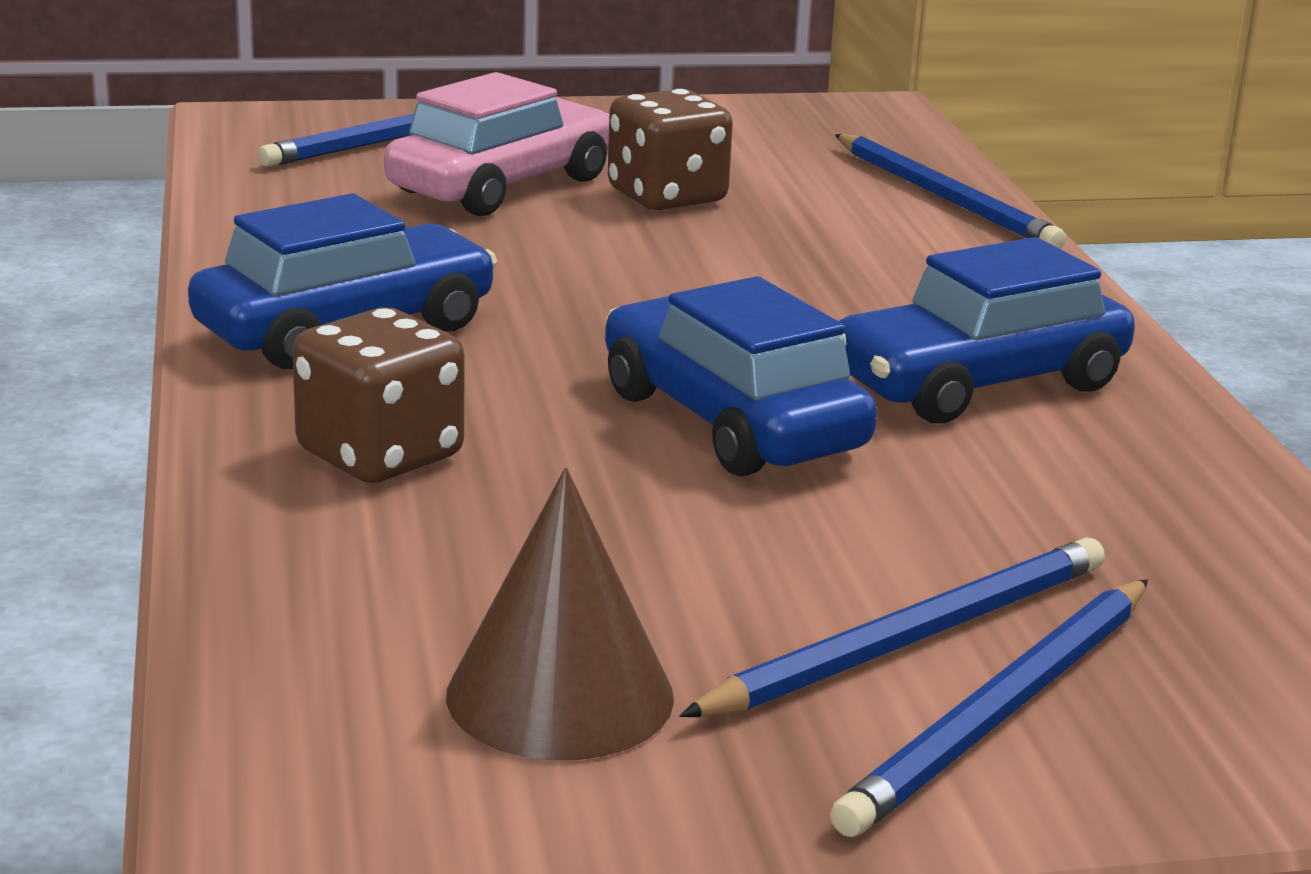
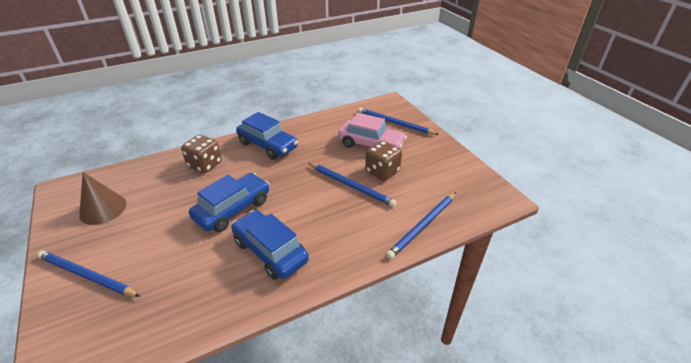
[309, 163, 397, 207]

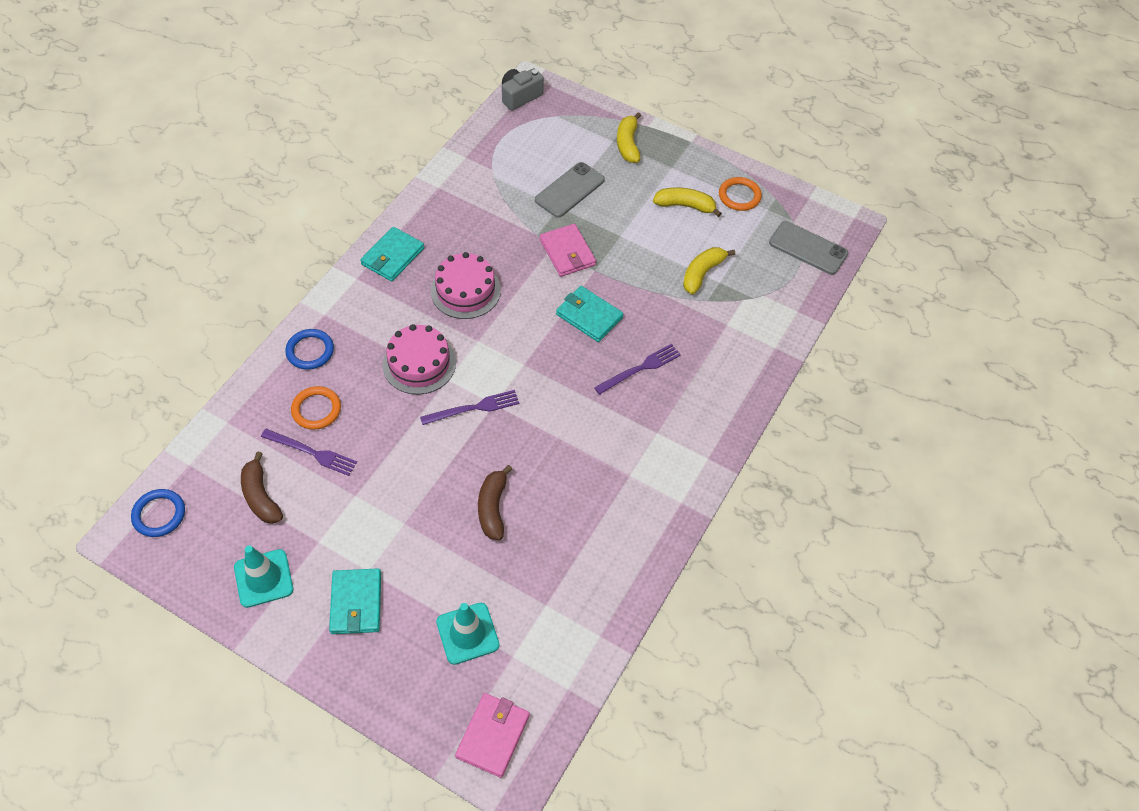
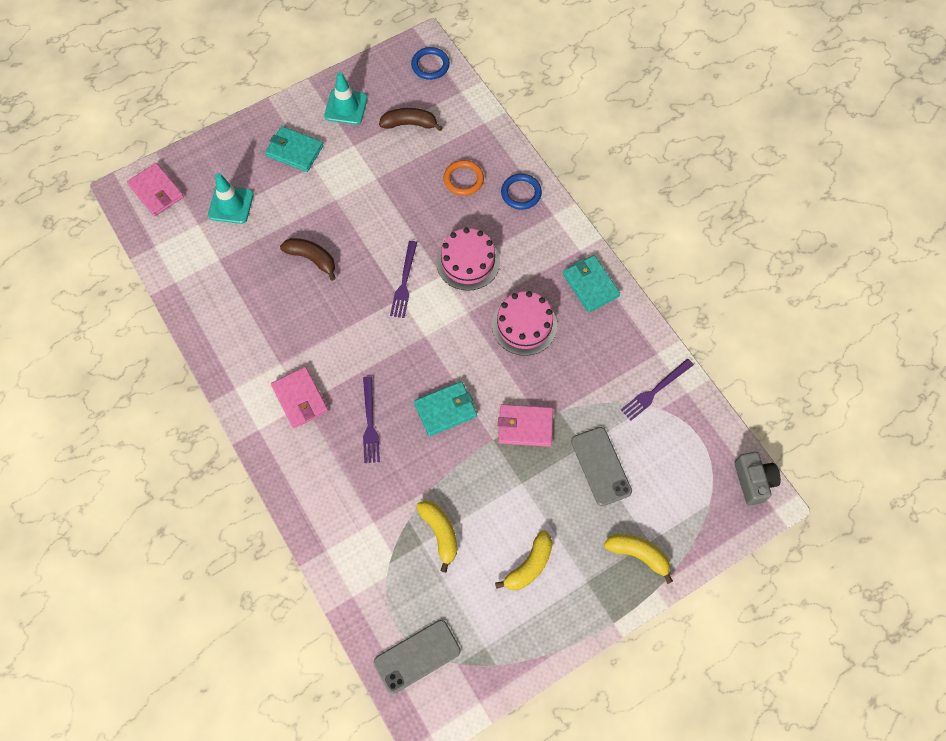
[719, 177, 762, 211] (first image)
[271, 367, 328, 428]
[621, 359, 694, 421]

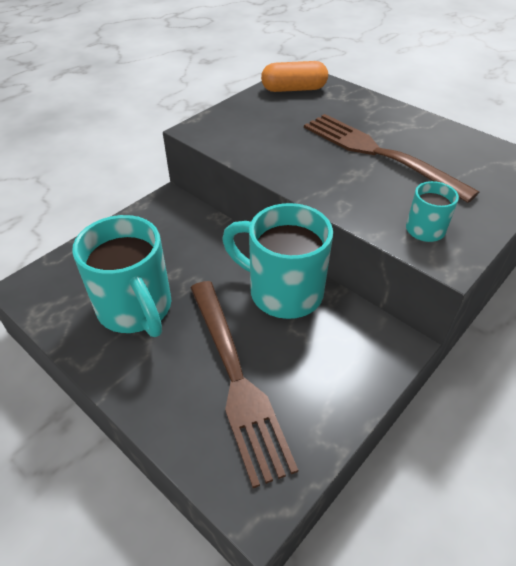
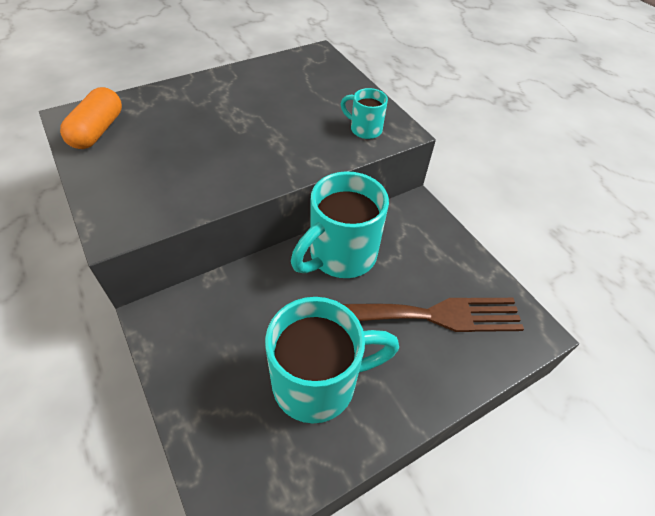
[304, 114, 479, 203] (first image)

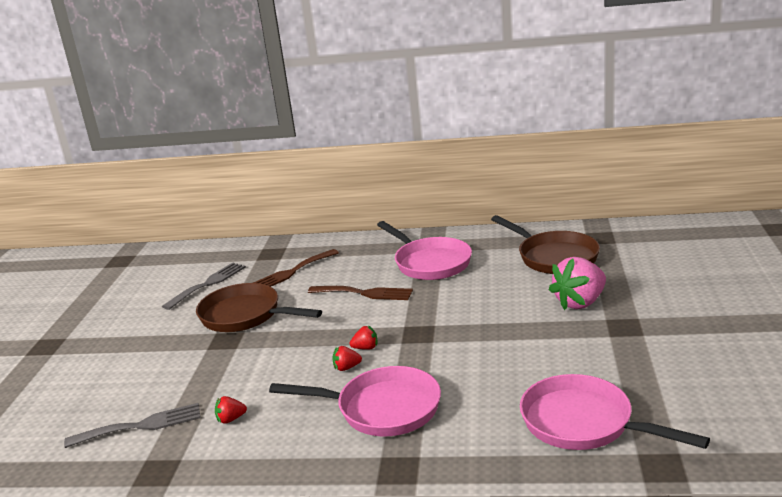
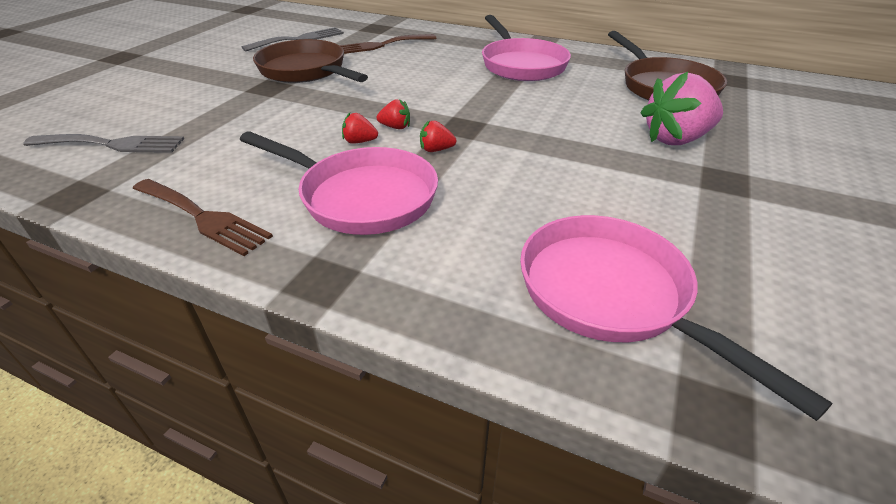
[420, 120, 456, 152]
[132, 179, 273, 256]

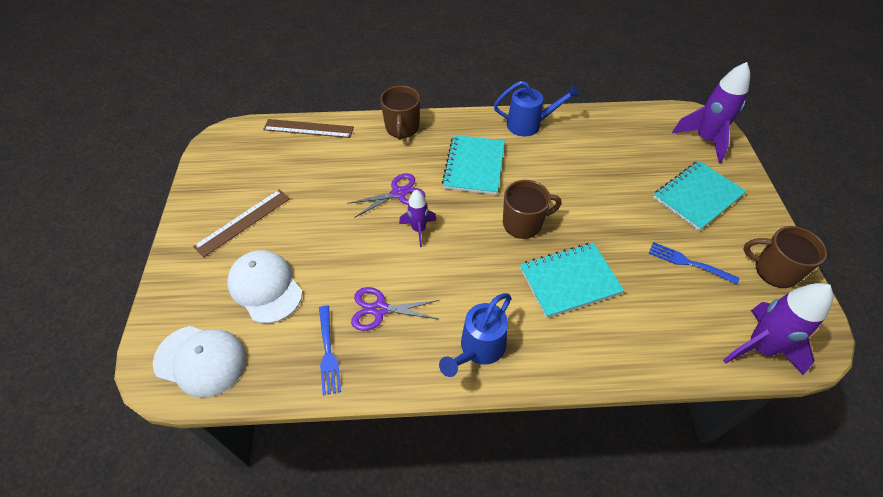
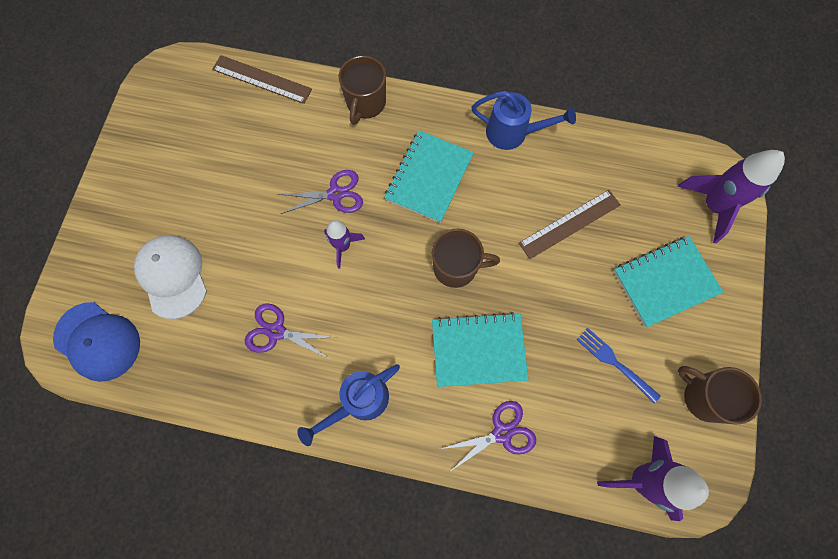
[319, 305, 341, 395] (first image)
[441, 401, 536, 471]
[519, 190, 620, 259]
[53, 302, 140, 382]

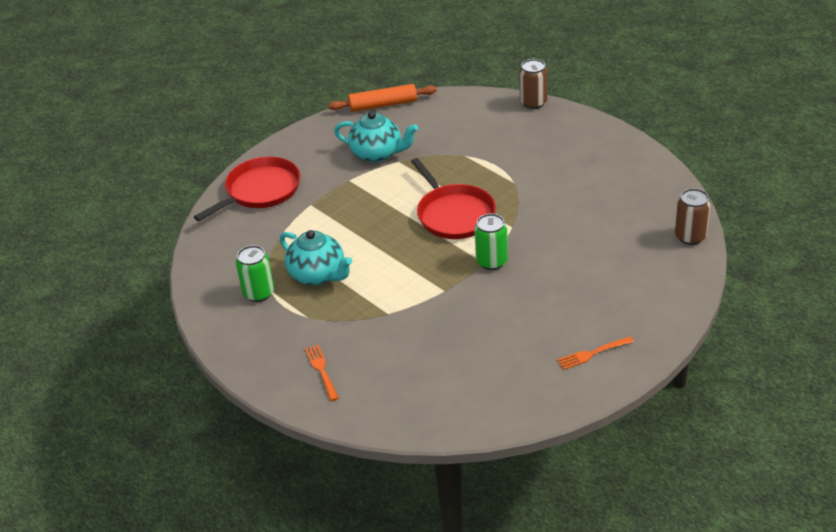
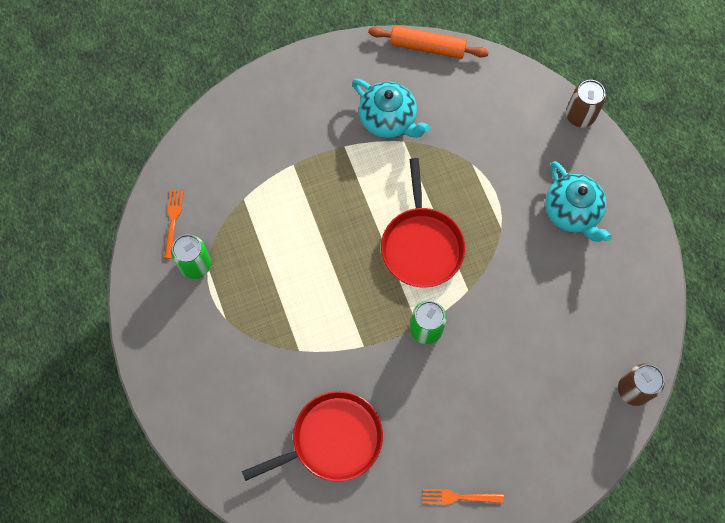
[242, 391, 383, 482]
[545, 161, 612, 242]
[164, 189, 184, 259]

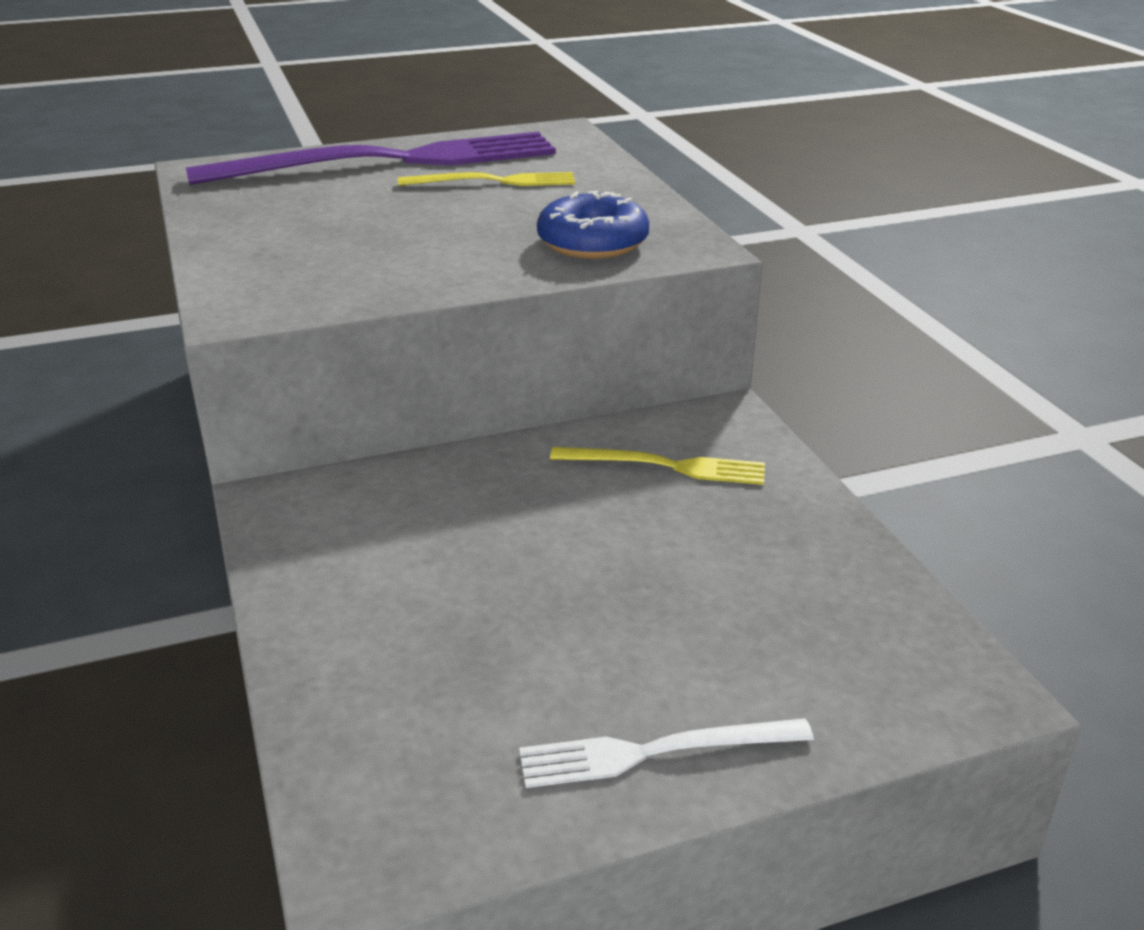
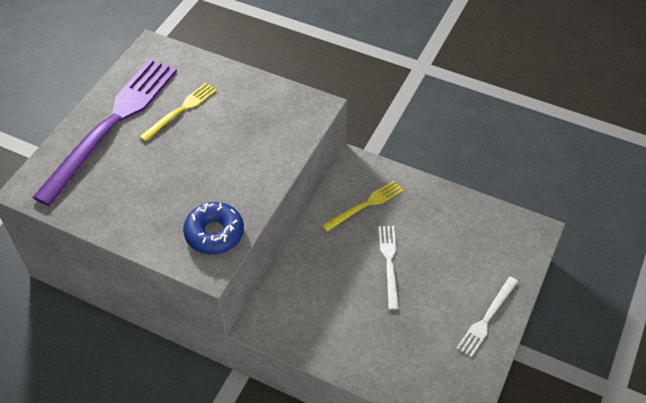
[378, 226, 399, 310]
[183, 202, 244, 254]

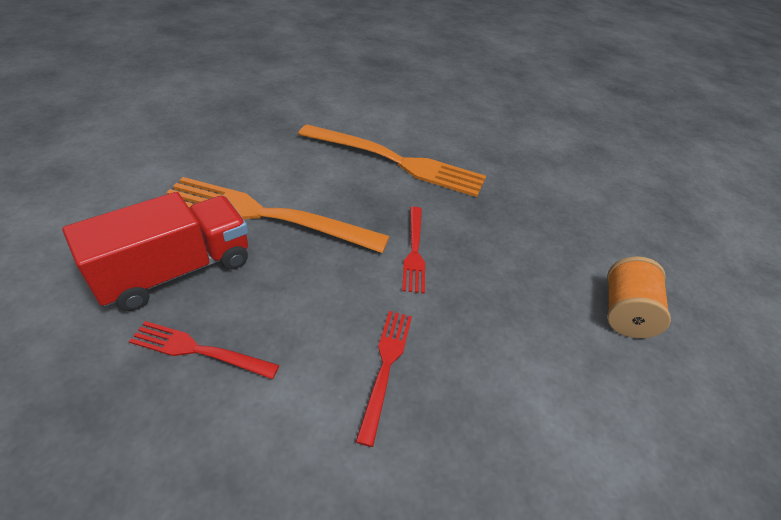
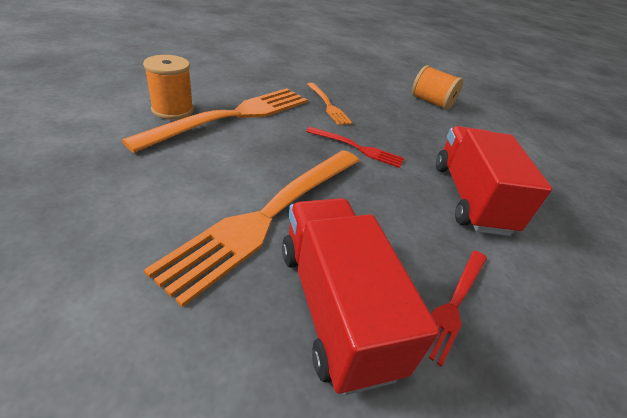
[143, 55, 194, 120]
[307, 83, 353, 125]
[436, 126, 552, 236]

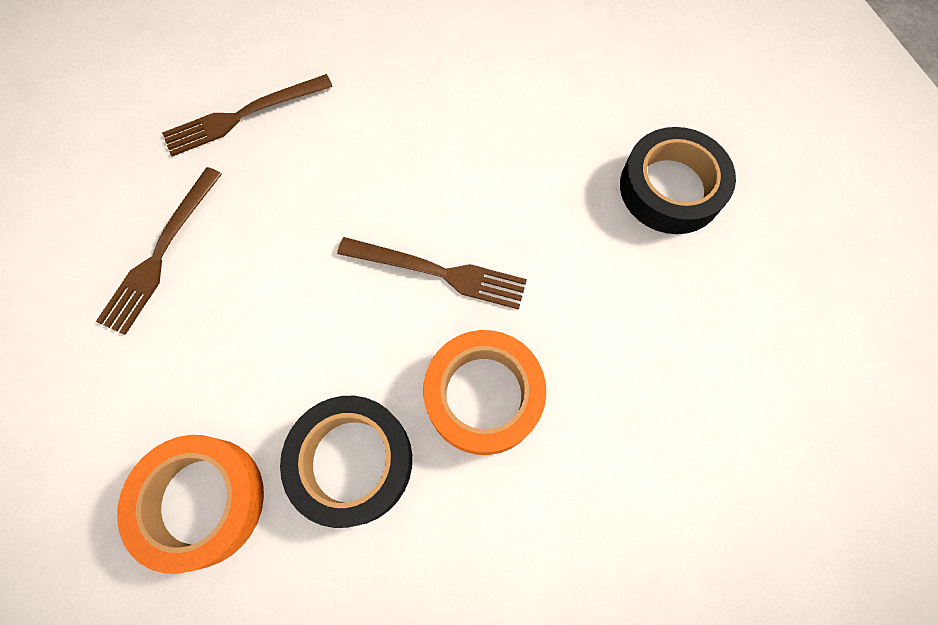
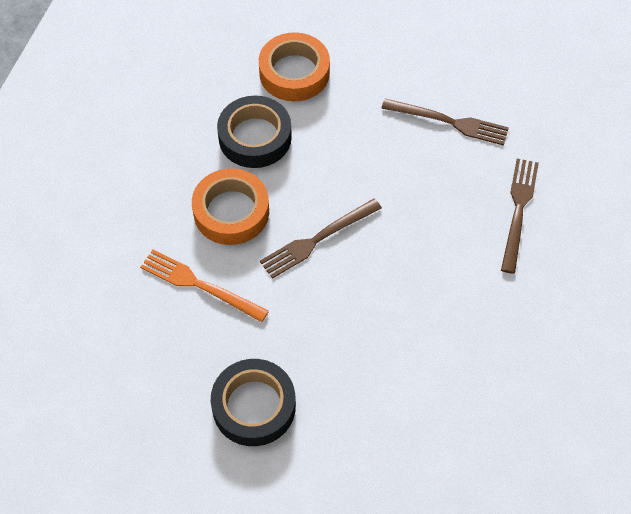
[140, 250, 269, 322]
[381, 99, 509, 146]

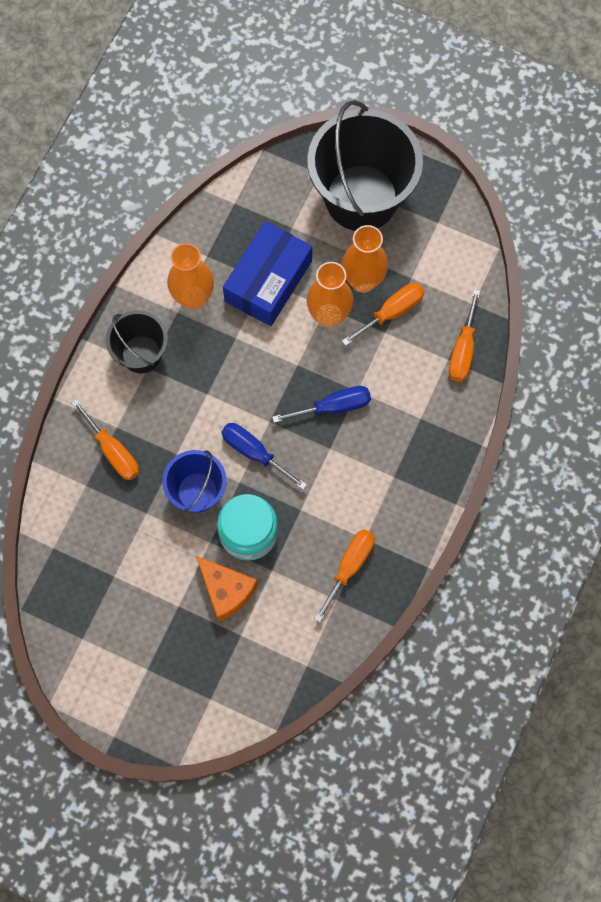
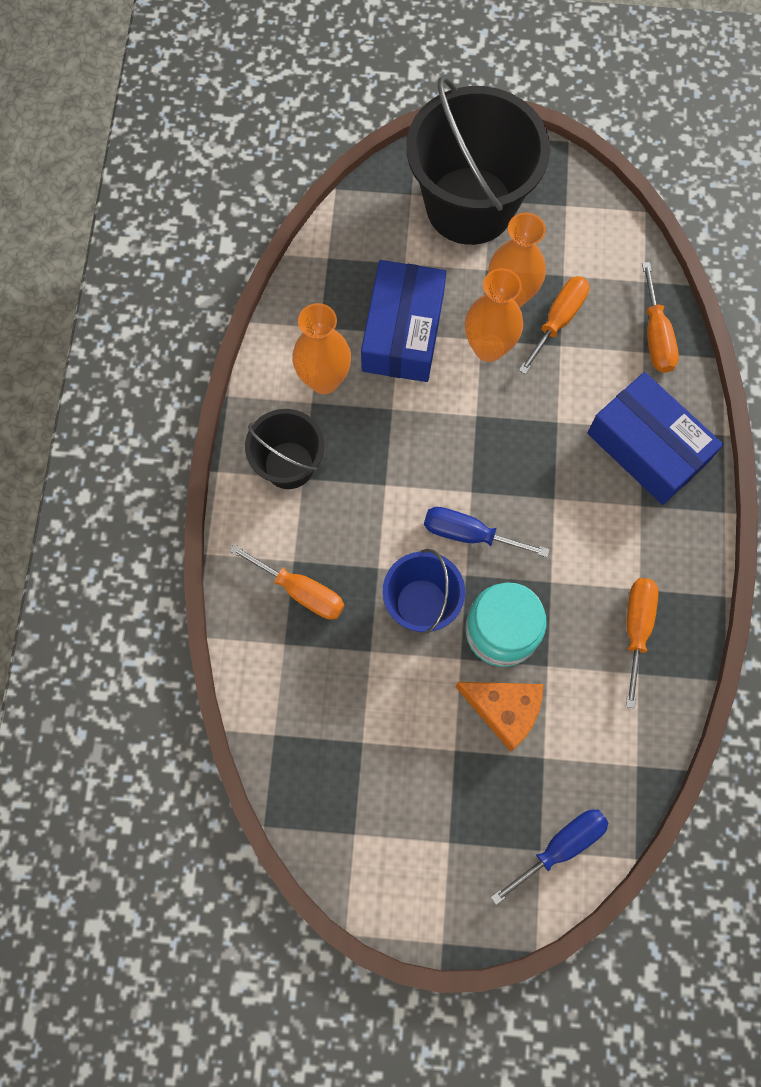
[587, 372, 723, 505]
[491, 810, 608, 905]

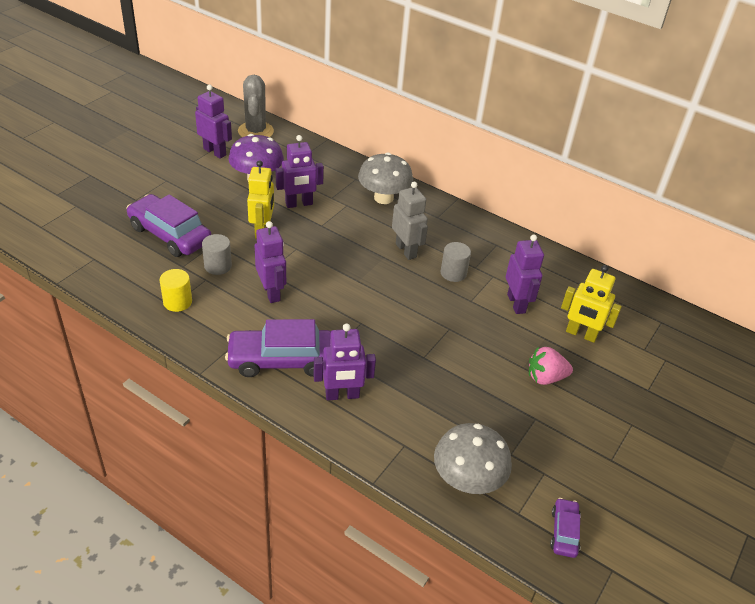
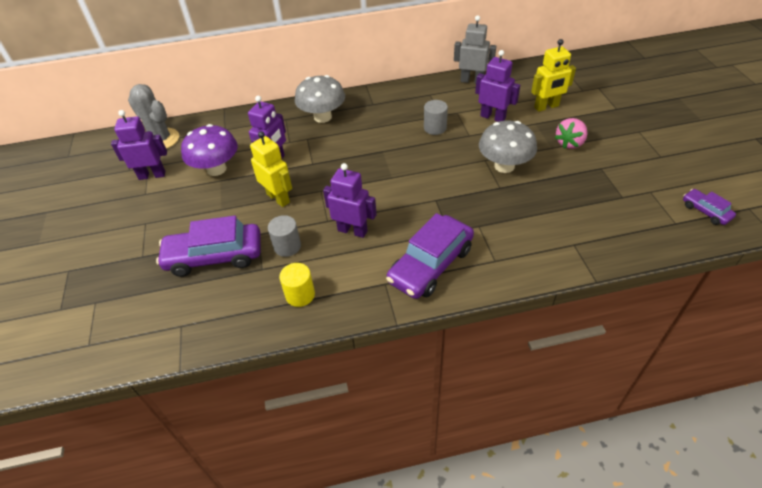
[314, 324, 376, 400] (first image)
[454, 15, 496, 84]
[479, 121, 537, 173]

